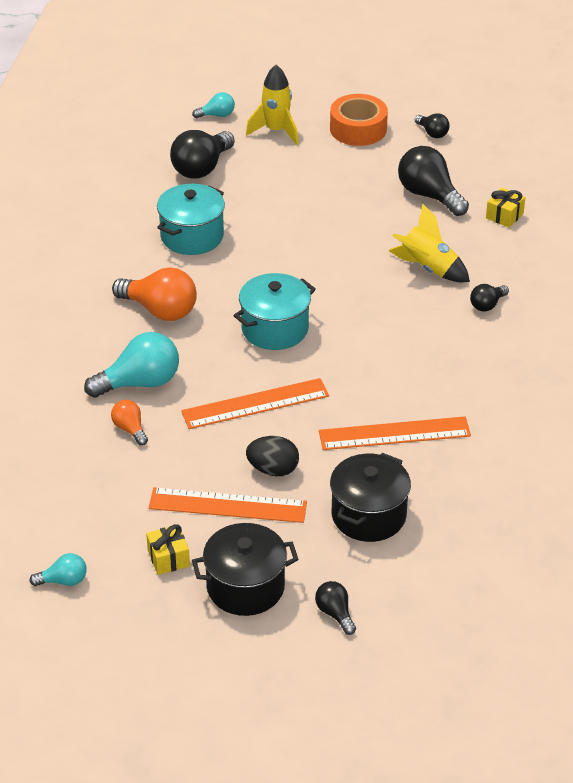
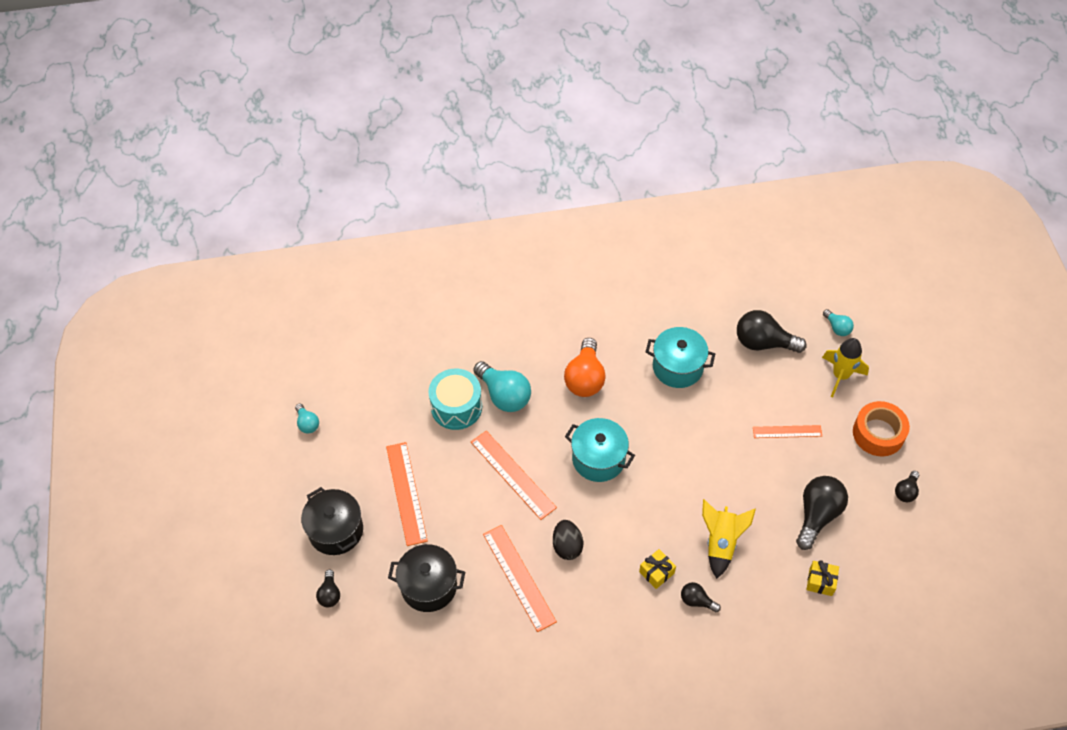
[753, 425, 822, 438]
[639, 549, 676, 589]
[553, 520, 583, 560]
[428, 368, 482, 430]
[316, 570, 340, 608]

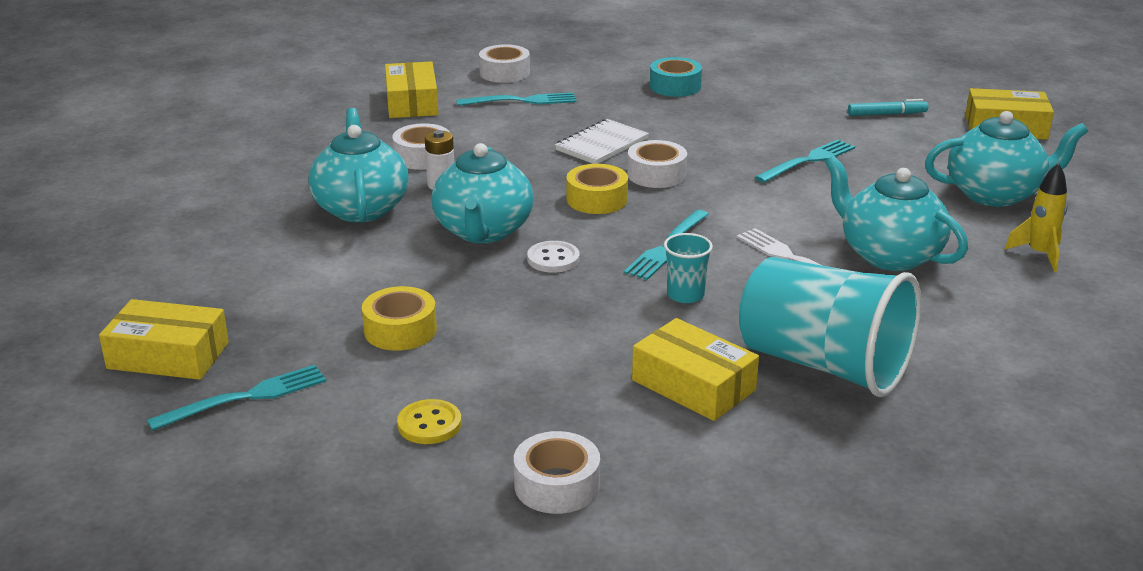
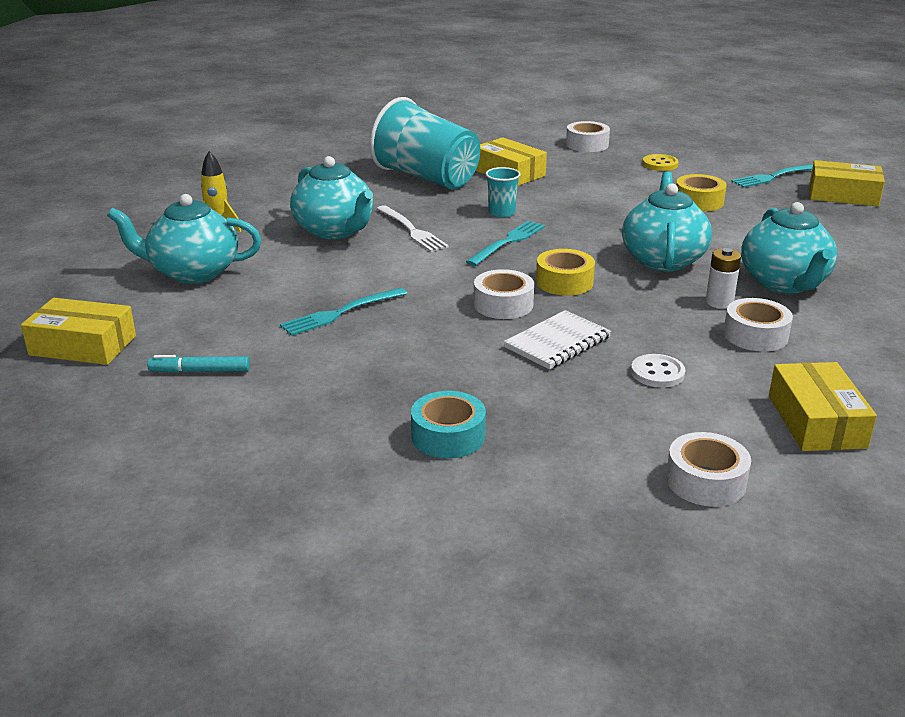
[456, 92, 577, 106] (first image)
[631, 354, 686, 388]

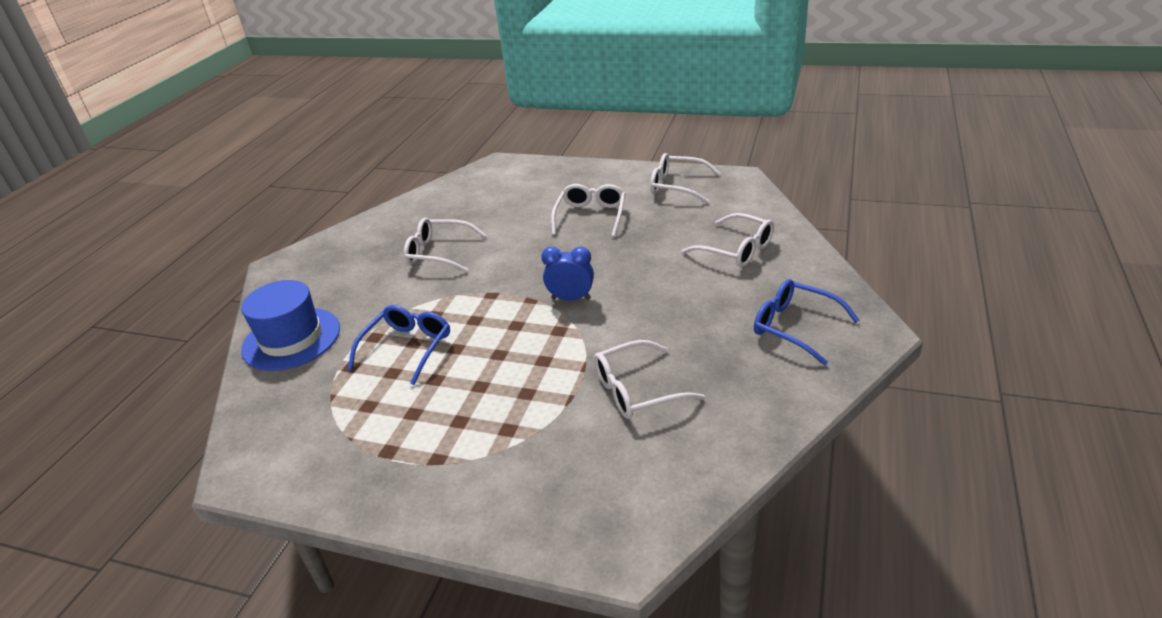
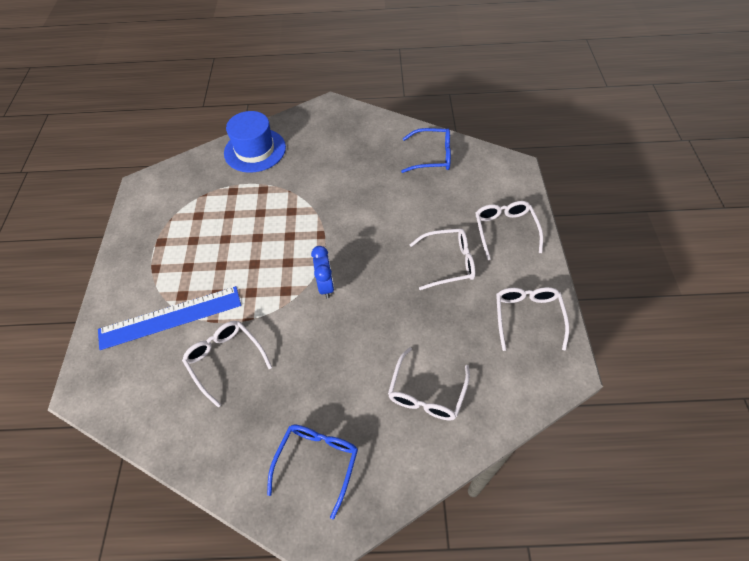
[98, 286, 241, 350]
[401, 128, 451, 173]
[475, 201, 543, 260]

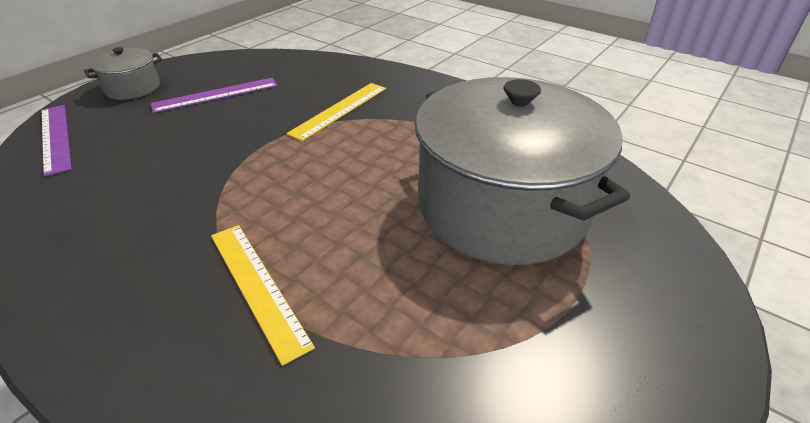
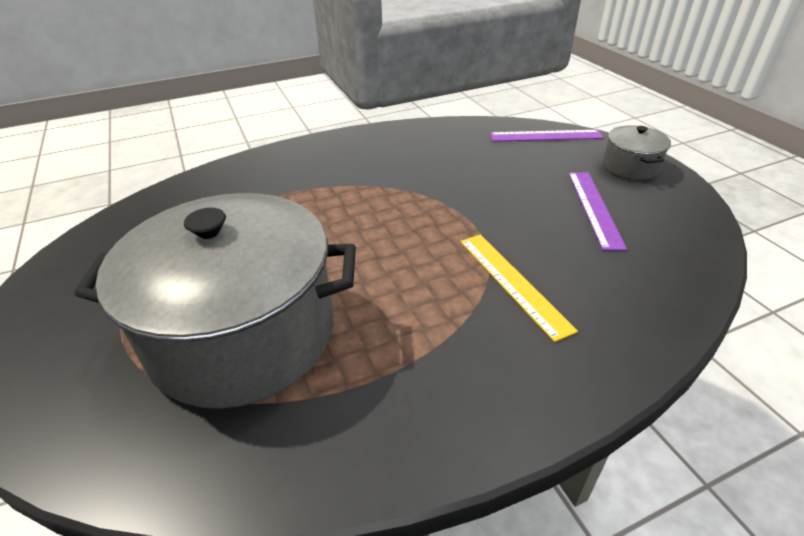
[211, 225, 315, 366] (first image)

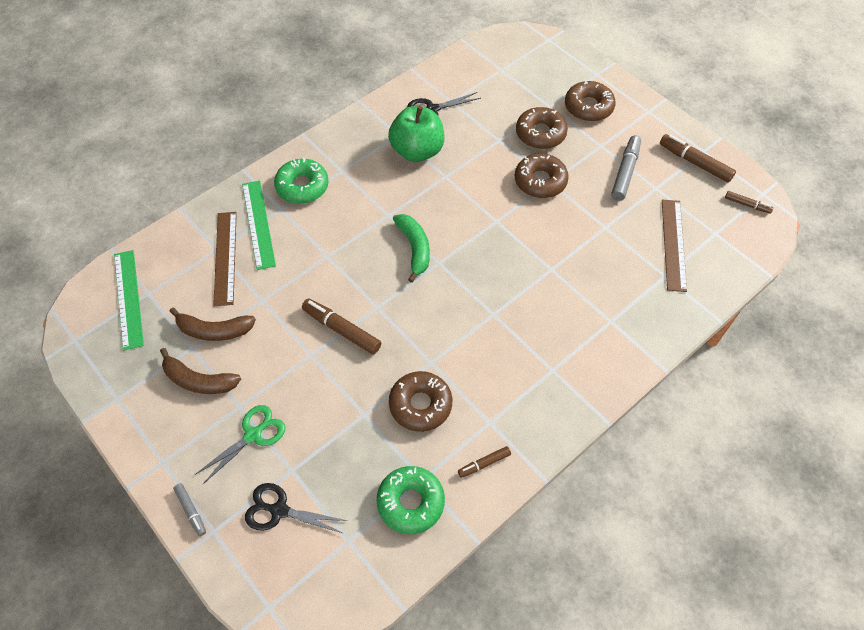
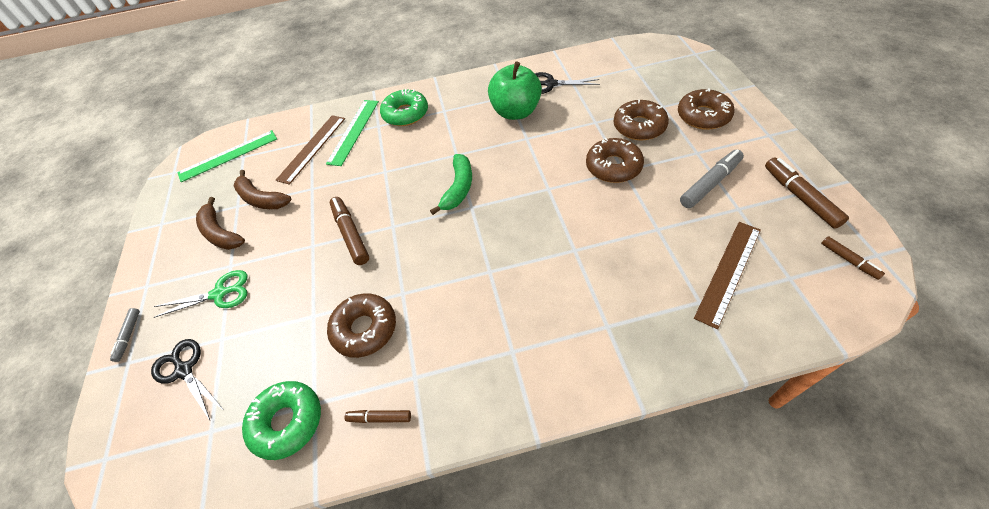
[177, 130, 277, 182]

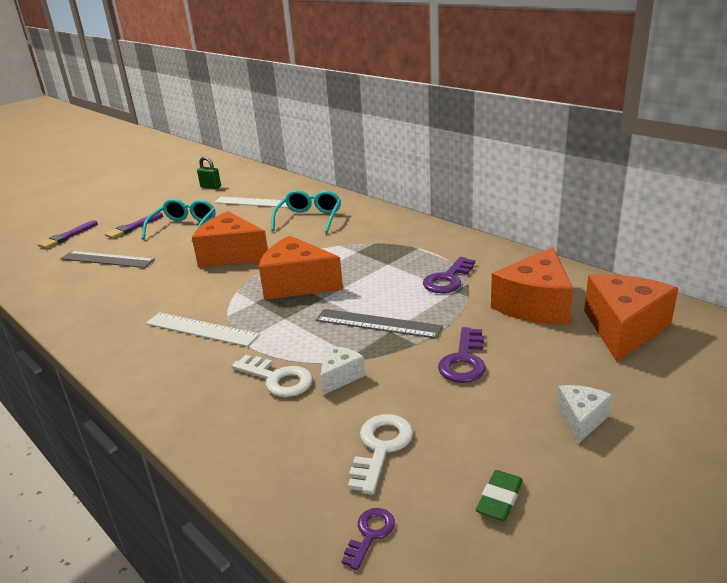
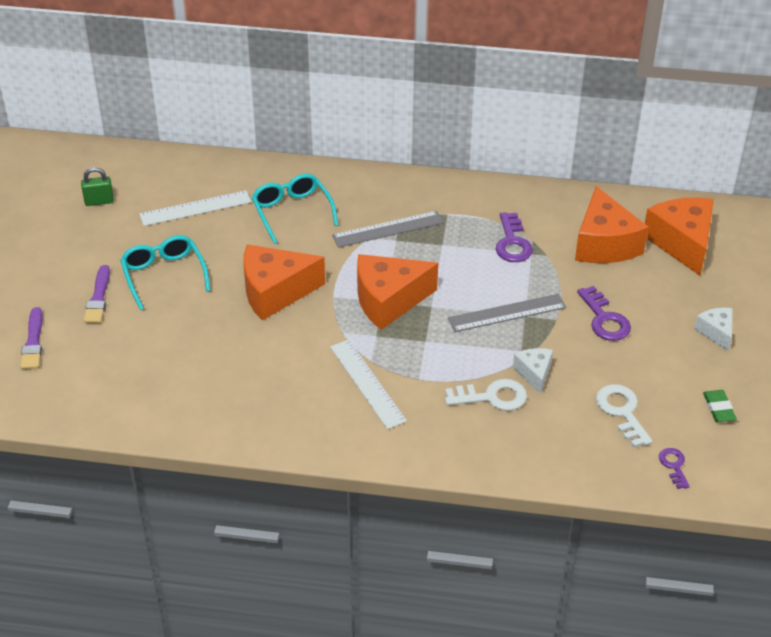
[332, 211, 444, 248]
[330, 340, 407, 429]

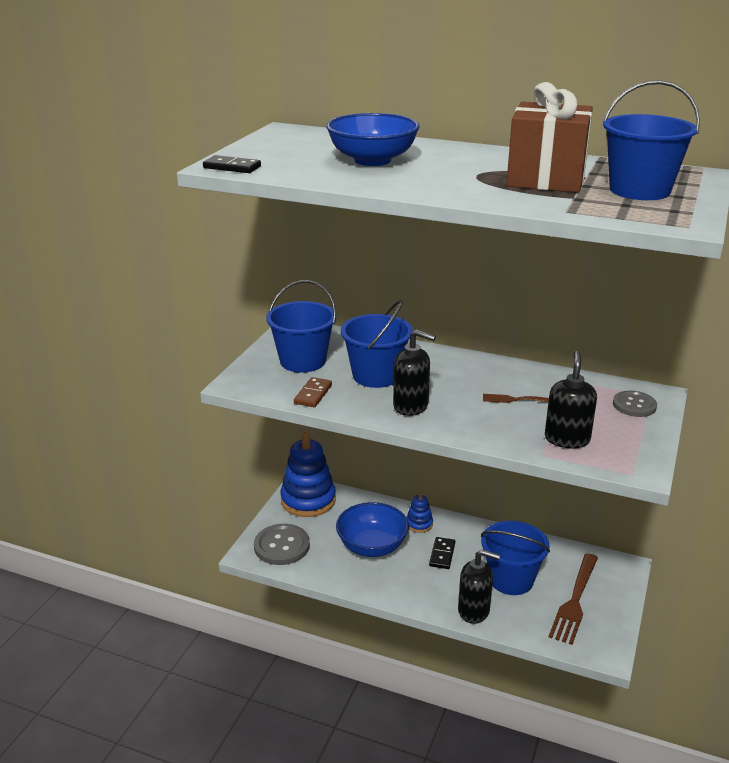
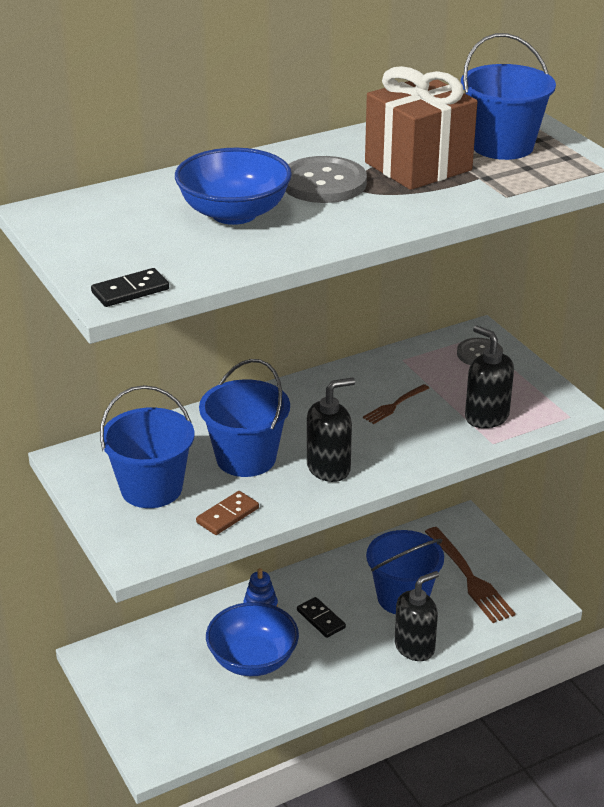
[280, 432, 336, 517] (first image)
[285, 156, 367, 203]
[196, 491, 259, 535]

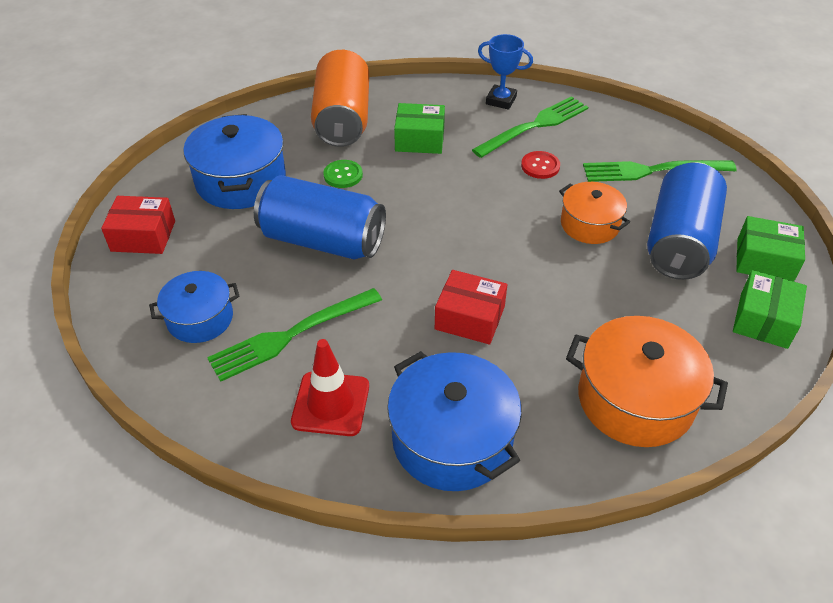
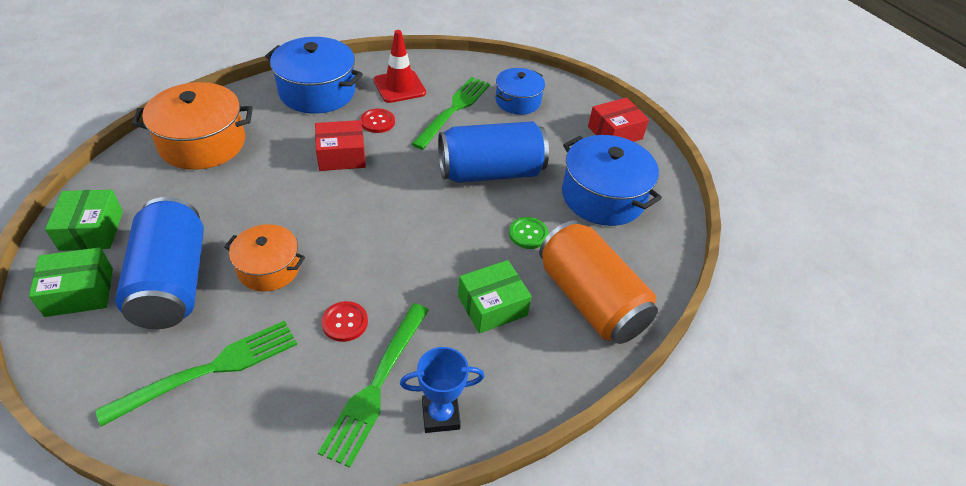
[360, 109, 395, 133]

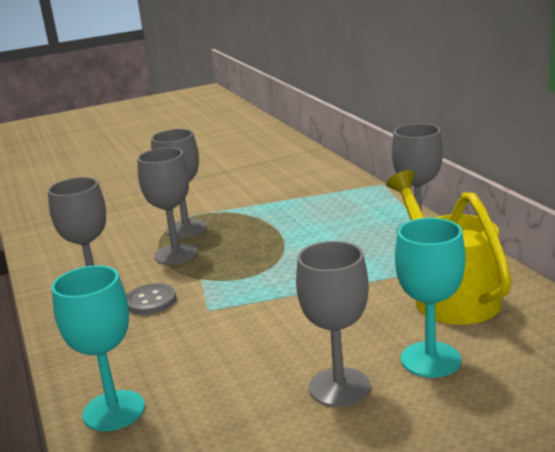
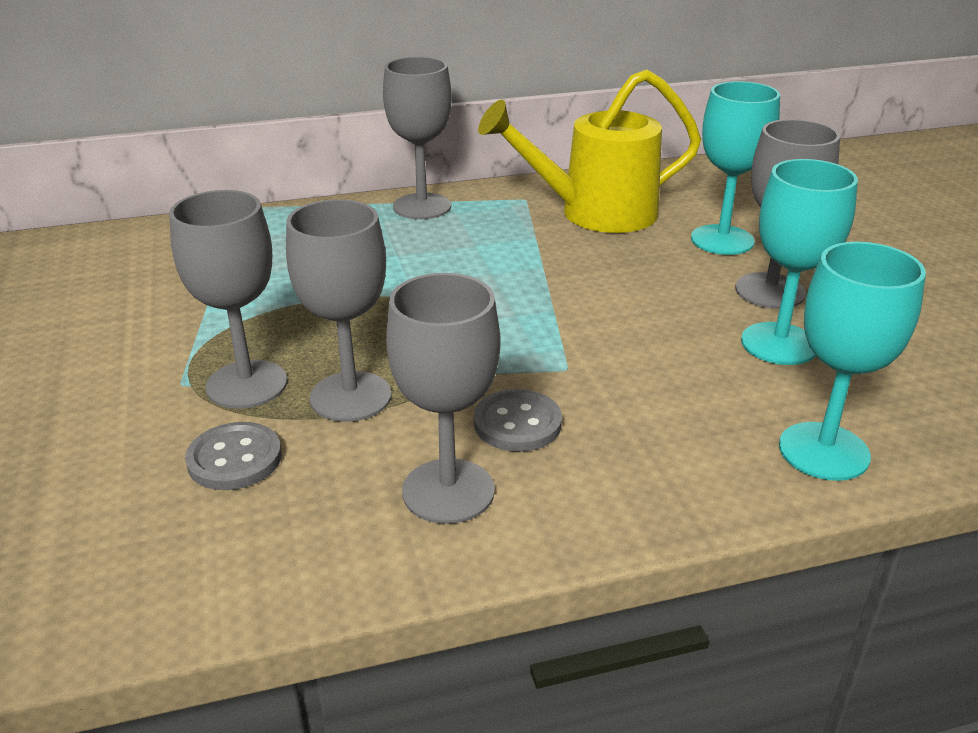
[185, 422, 282, 490]
[741, 159, 858, 365]

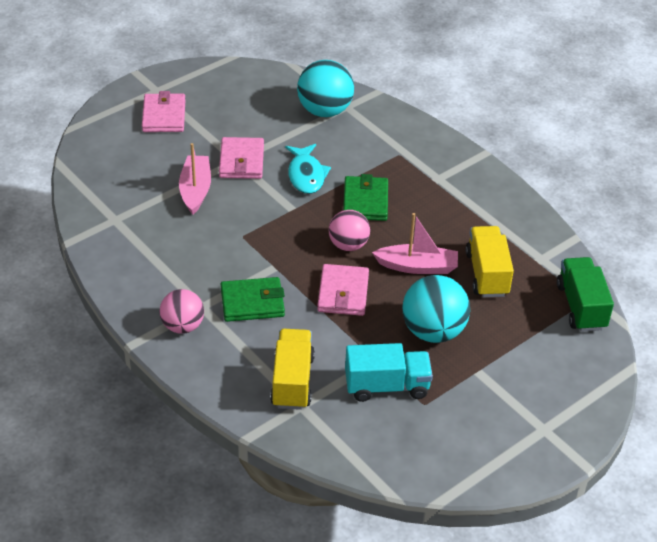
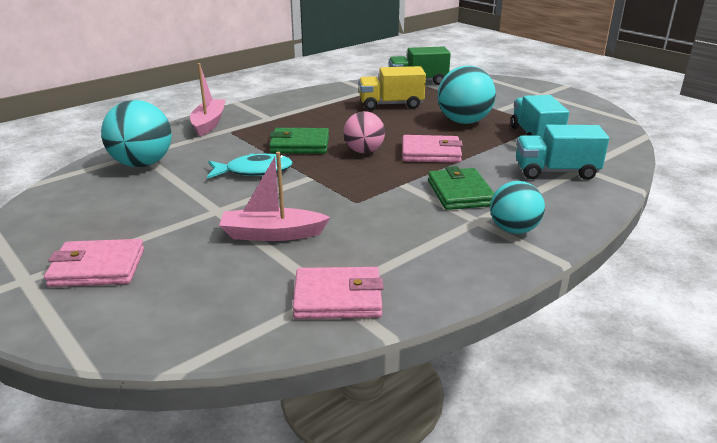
[293, 267, 384, 319]
[190, 63, 226, 137]
[490, 181, 545, 234]
[516, 125, 609, 180]

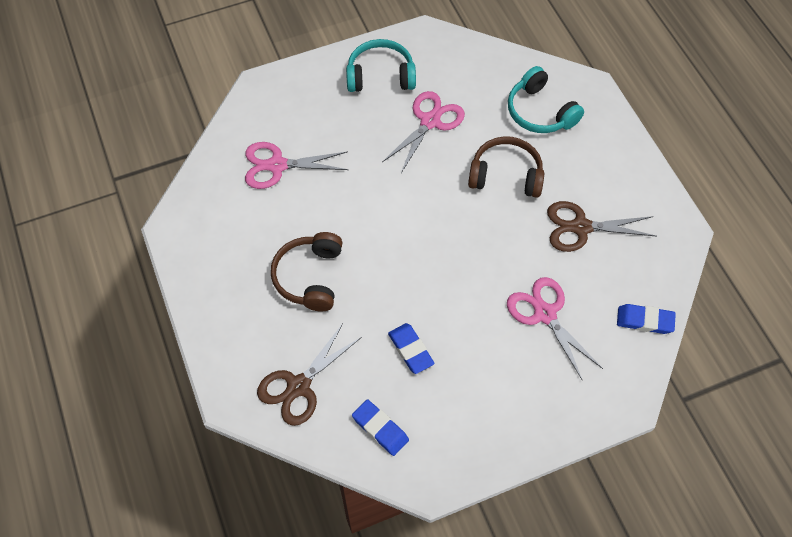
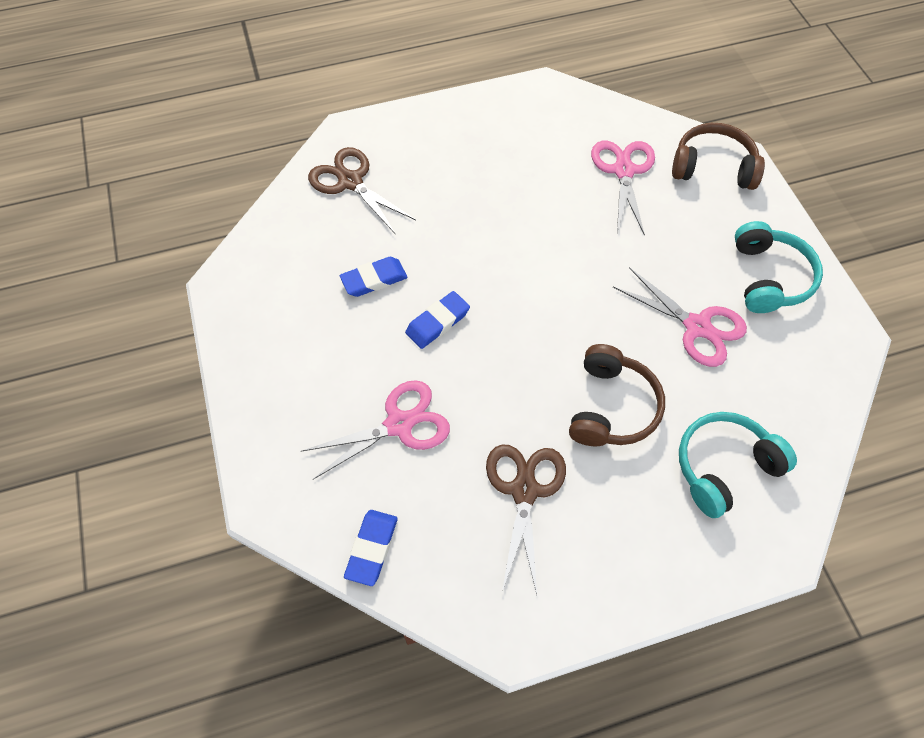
[672, 123, 765, 190]
[405, 291, 470, 349]

